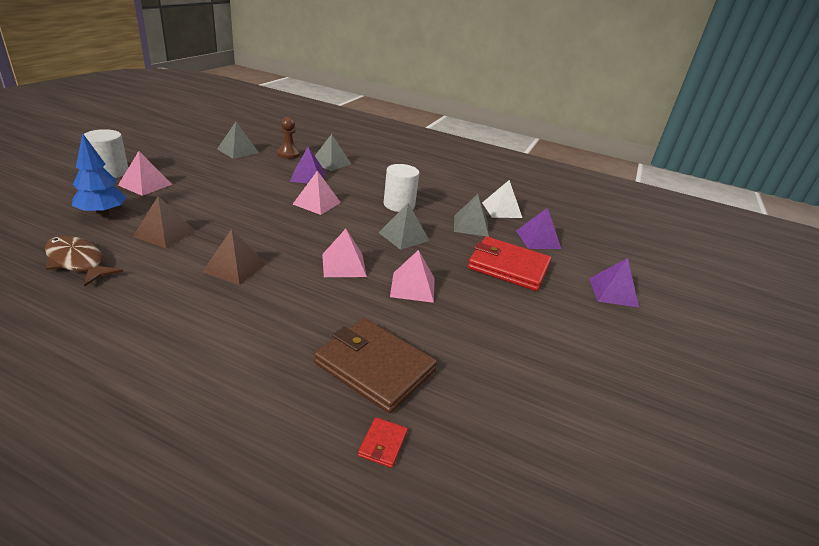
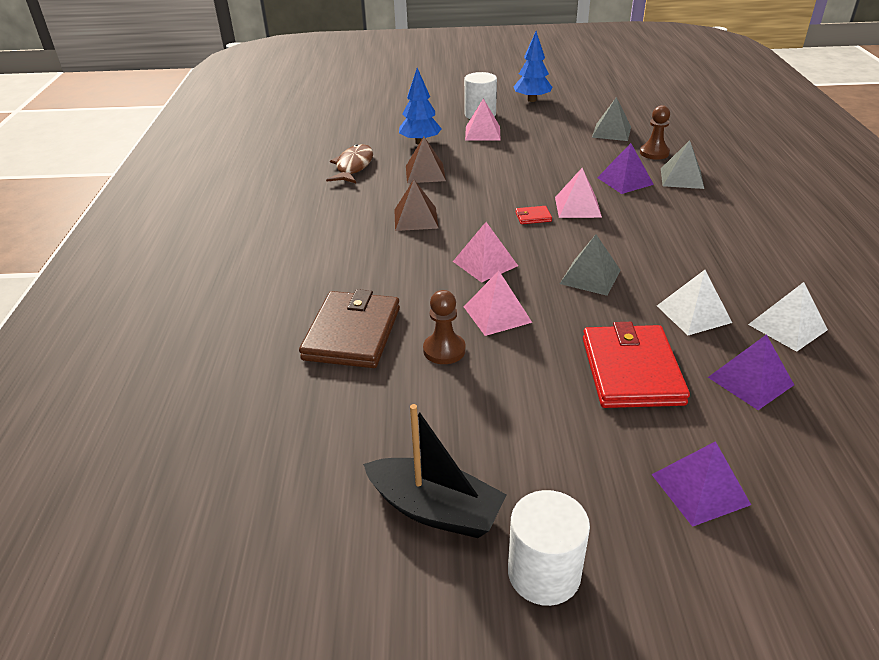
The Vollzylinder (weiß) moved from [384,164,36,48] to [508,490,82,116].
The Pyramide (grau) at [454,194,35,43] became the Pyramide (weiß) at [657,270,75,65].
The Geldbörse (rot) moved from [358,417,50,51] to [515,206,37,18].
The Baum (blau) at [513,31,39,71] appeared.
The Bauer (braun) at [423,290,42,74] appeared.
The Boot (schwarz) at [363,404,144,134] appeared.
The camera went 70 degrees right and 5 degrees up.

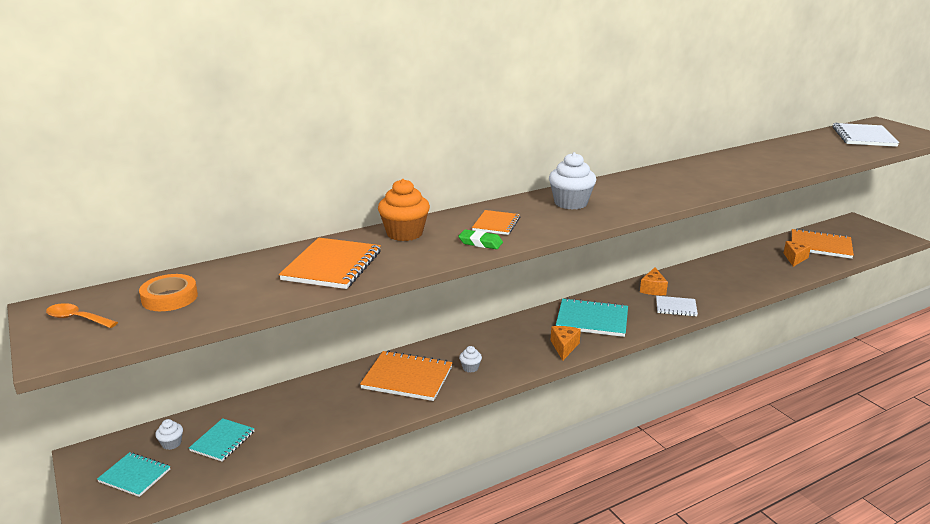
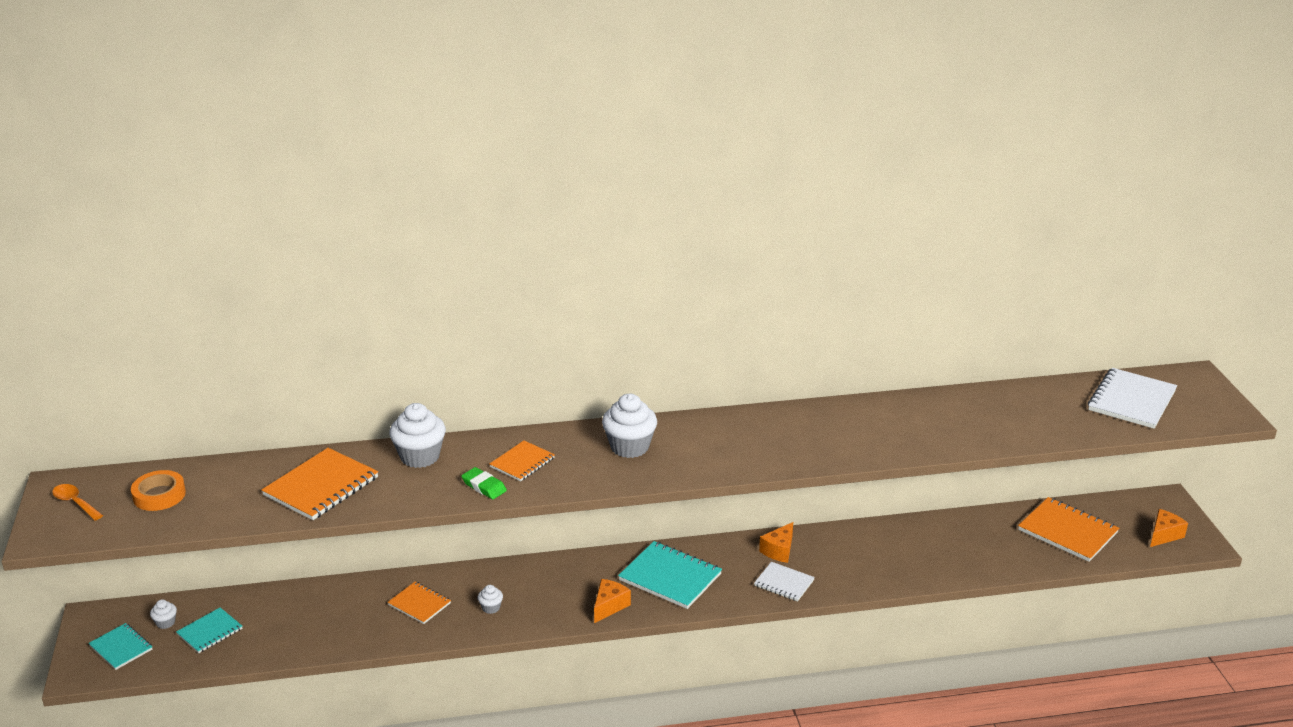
The Muffin (orange) at [378,179,52,62] became the Muffin (weiß) at [389,403,57,65].
The Käse (orange) moved from [784,241,27,26] to [1150,509,38,38].
The Notizbuch (orange) at [360,350,93,51] changed to 0.59 times the size.
The camera went 20 degrees right and 5 degrees up.

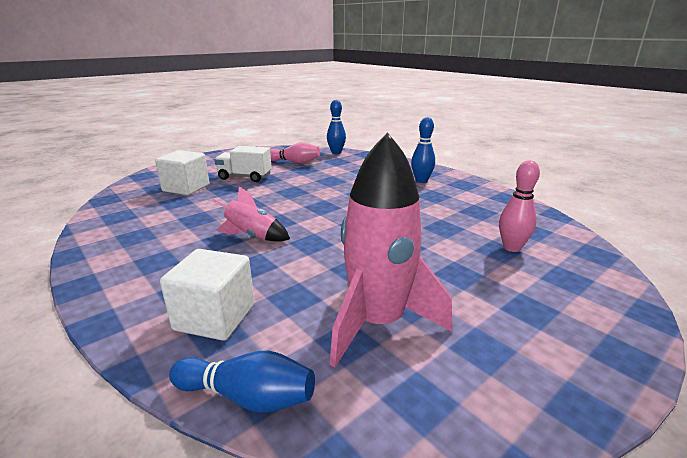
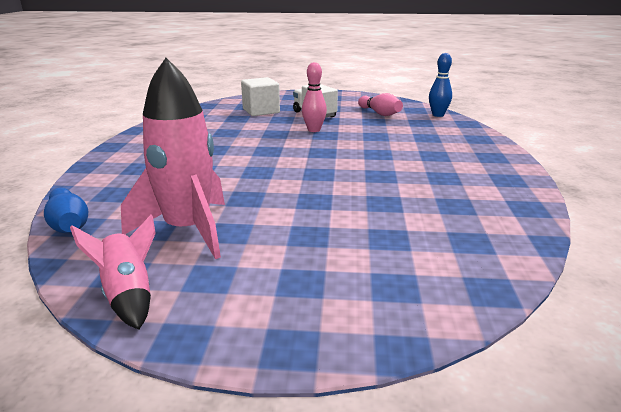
The Bowlingkegel (blau) at [411,117,24,66] disappeared.
The Bowlingkegel (rosa) moved from [499,161,41,91] to [302,62,25,70].
The Rakete (rosa) moved from [212,186,78,56] to [70,215,86,114].
The Kubus (weiß) at [160,249,94,92] disappeared.
The camera went 45 degrees right and 0 degrees up.

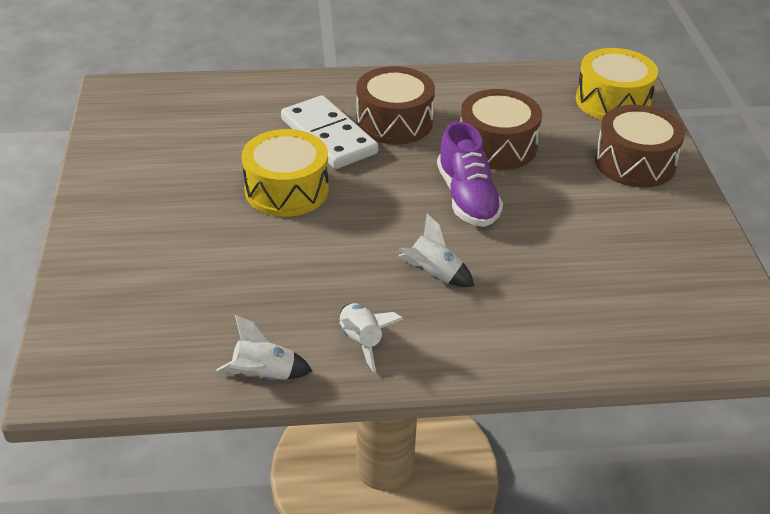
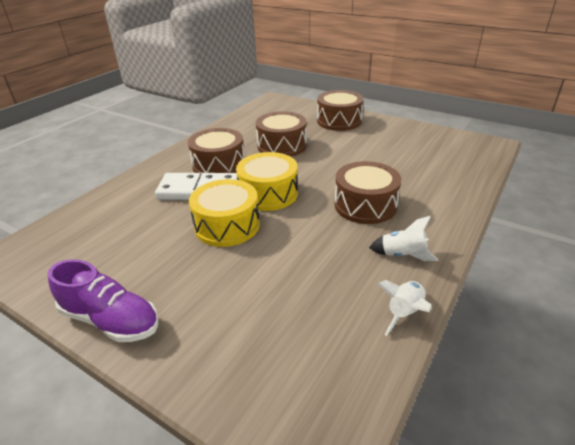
The Trommel (gelb) moved from [576,48,82,72] to [236,152,62,59].
The Schuh (lila) moved from [437,121,66,106] to [48,259,110,83].
The Rakete (weiß) at [398,214,76,73] was replaced by the Trommel (braun) at [335,161,66,63].
The camera went 50 degrees left and 5 degrees down.

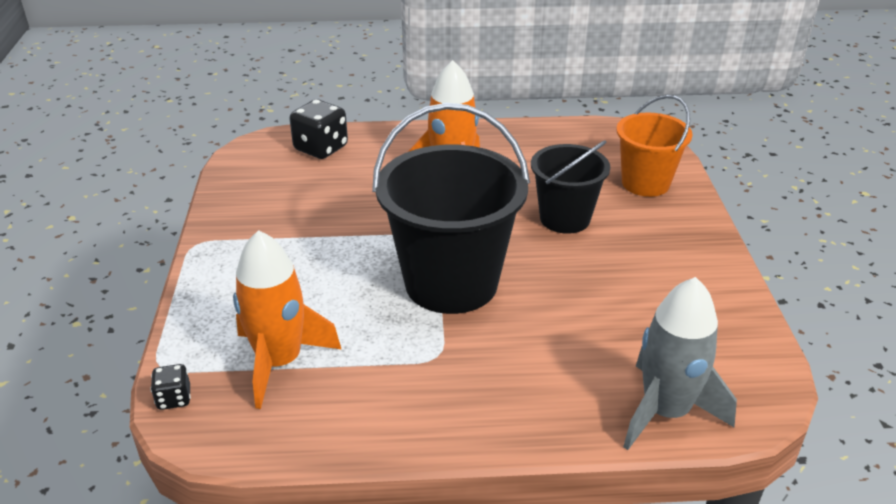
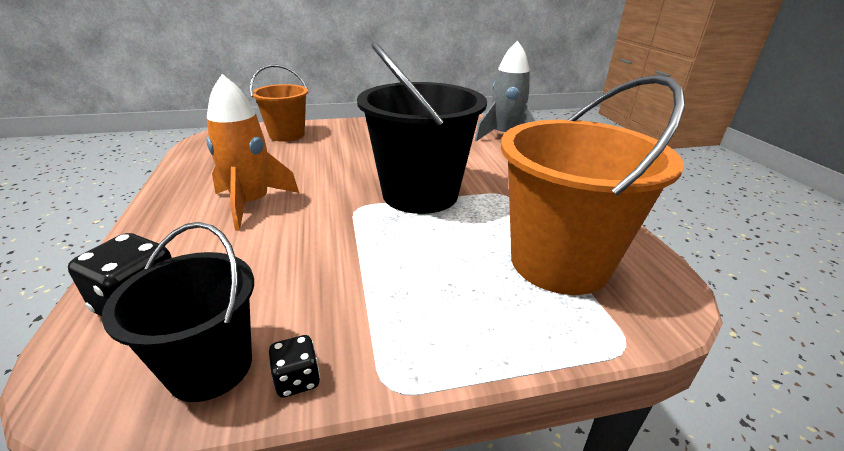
The Eimer (schwarz) moved from [531,140,79,94] to [102,222,152,180].
The Rakete (orange) at [233,230,108,179] was replaced by the Eimer (orange) at [501,75,184,220].
The Spielwürfel (schwarz) moved from [150,364,41,46] to [269,335,51,63].
The camera went 100 degrees left and 5 degrees down.

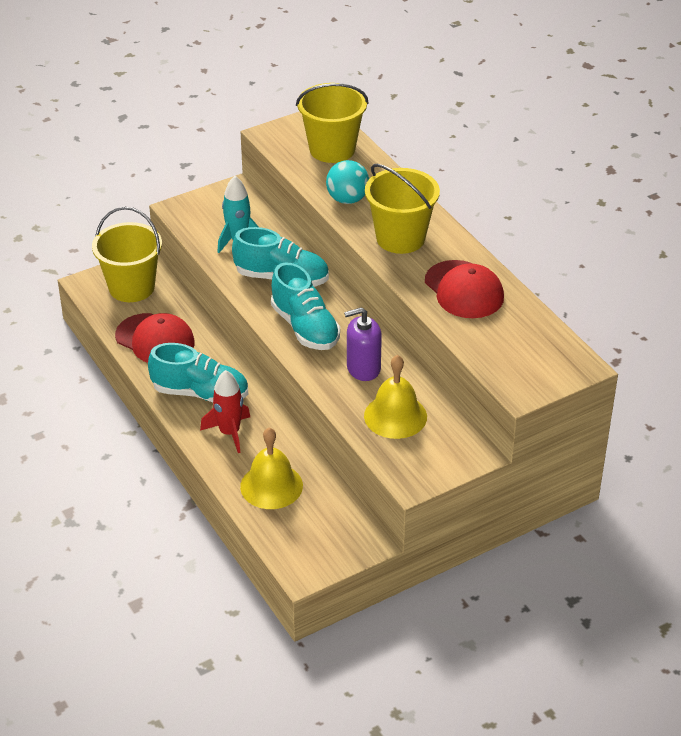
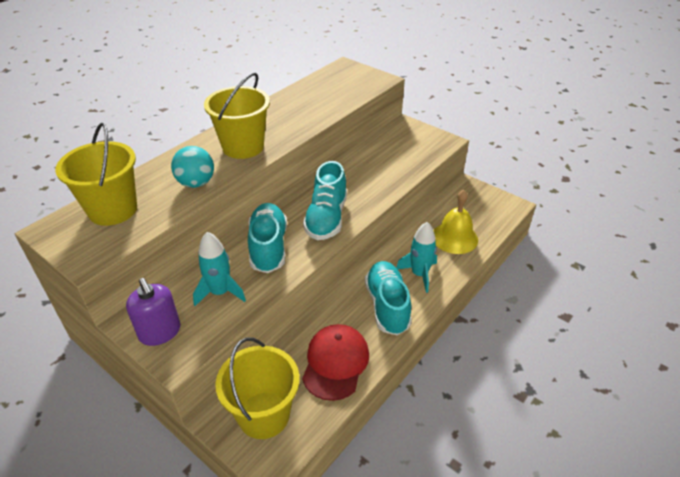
The Kappe (rot) at [425,260,79,58] disappeared.
The Schuh (türkis) at [271,262,69,88] turned 150 degrees clockwise.
The Seifenspender (lila) moved from [344,307,38,74] to [126,278,54,68].
The Glocke (gelb) at [364,355,63,84] disappeared.
The Rakete (rot) at [200,370,50,83] became the Rakete (türkis) at [396,222,41,71].
The camera went 110 degrees left and 0 degrees up.

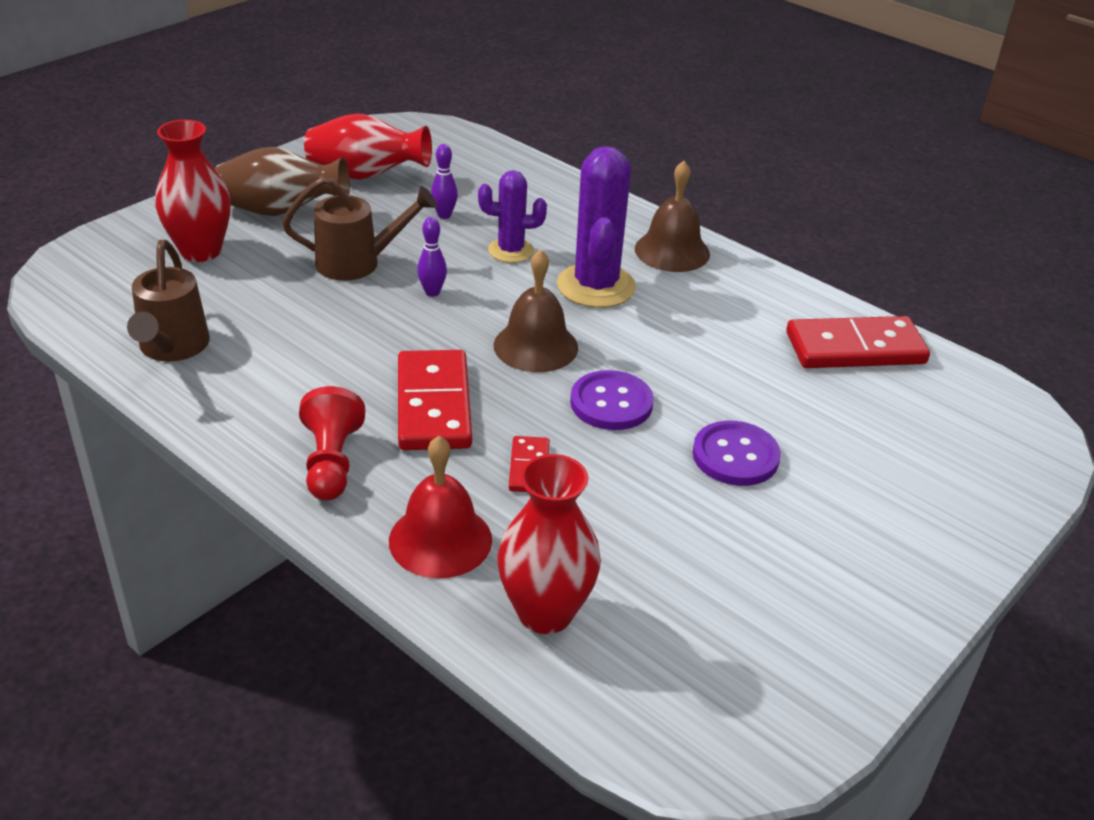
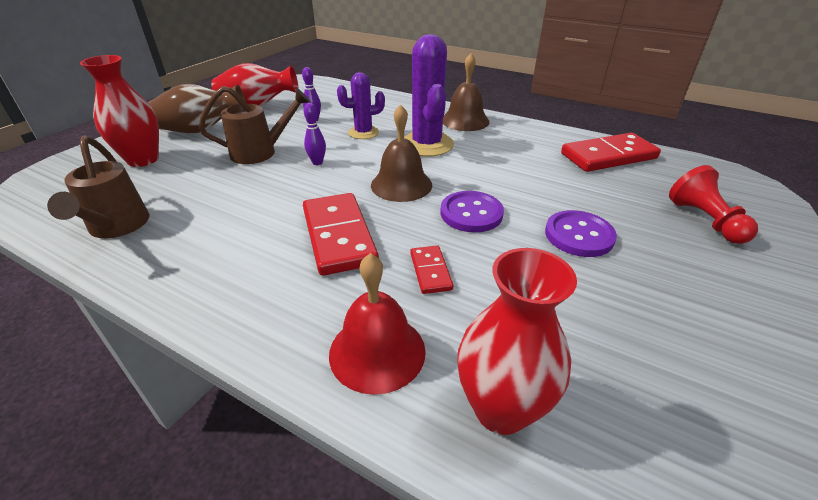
The Bauer (rot) moved from [299,386,66,114] to [669,165,89,79].
The camera went 10 degrees left and 0 degrees up.

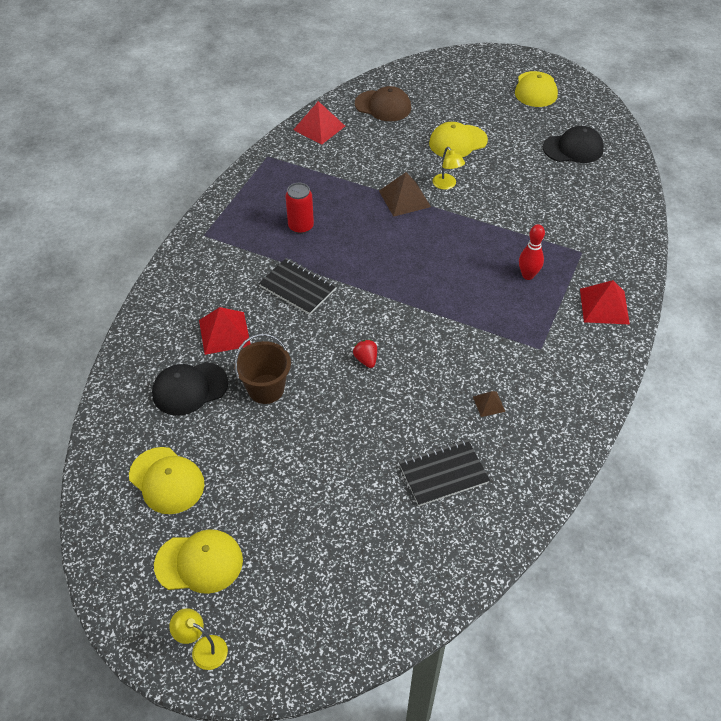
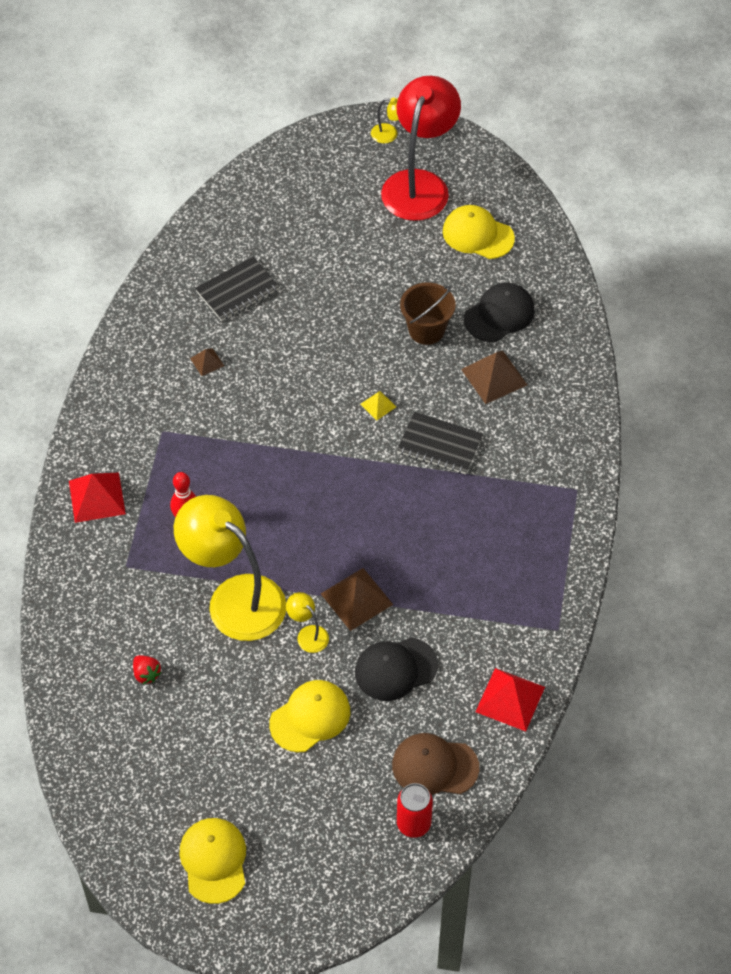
The Kappe (schwarz) moved from [543,126,61,37] to [355,637,83,64].
The Dose (rot) moved from [286,183,28,51] to [397,783,36,55].
The Pyramide (rot) at [199,307,51,48] became the Pyramide (braun) at [461,351,66,53].
The Erdbeere (rot) moved from [353,340,24,28] to [133,655,29,30].
The Kappe (gelb) at [154,529,89,65] was replaced by the Lampe (rot) at [381,76,80,145].
The Pyramide (gelb) at [360,391,36,29] appeared.
The Lampe (gelb) at [174,495,112,146] appeared.
The camera went 165 degrees right and 5 degrees up.

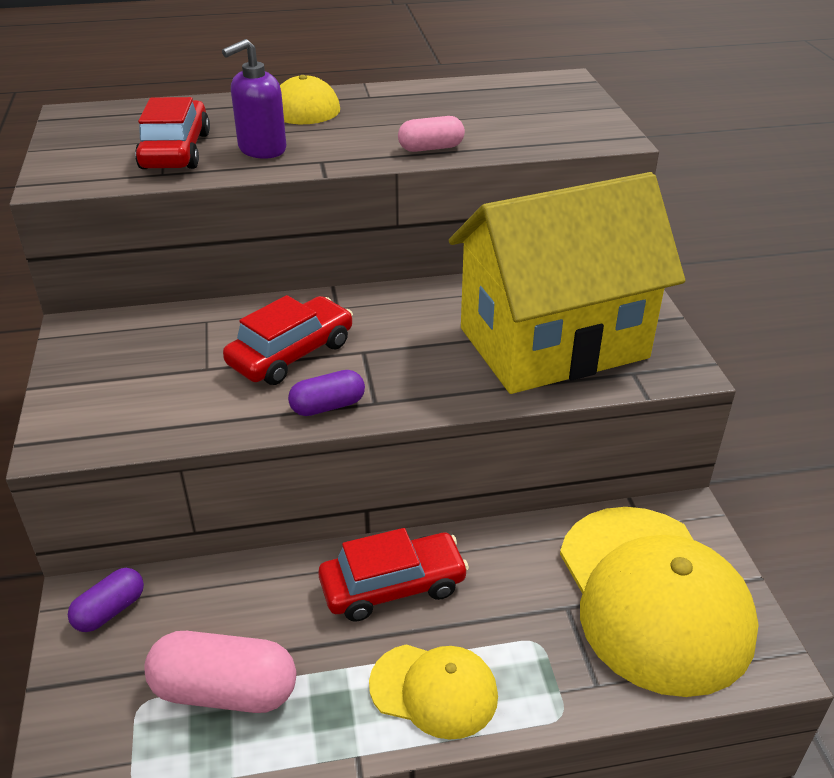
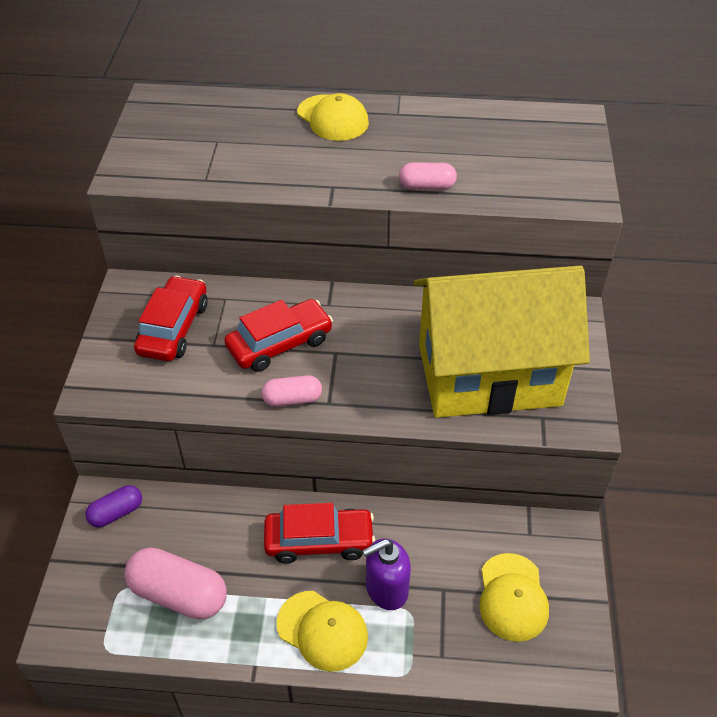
The Seifenspender (lila) moved from [222,39,64,120] to [362,539,49,71].
The Auto (rot) moved from [135,97,75,72] to [134,275,74,86].
The Kapsel (lila) at [288,370,77,46] became the Kapsel (rosa) at [261,375,61,32].
The Kappe (gelb) at [560,507,199,190] changed to 0.52 times the size.
The camera went 15 degrees right and 10 degrees up.

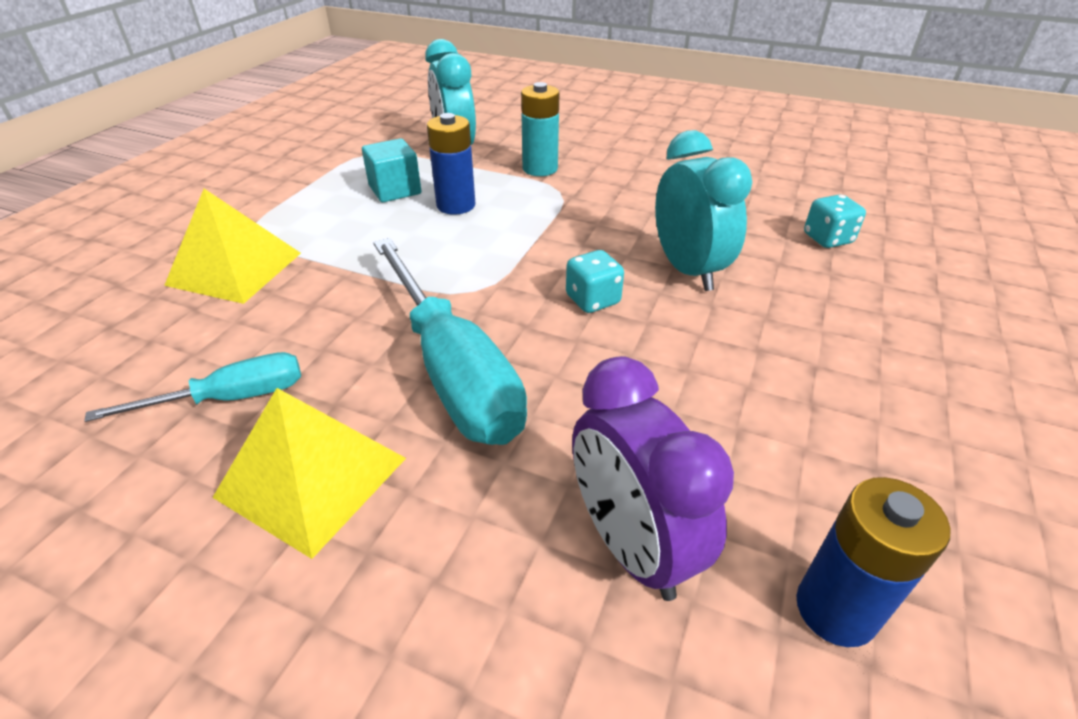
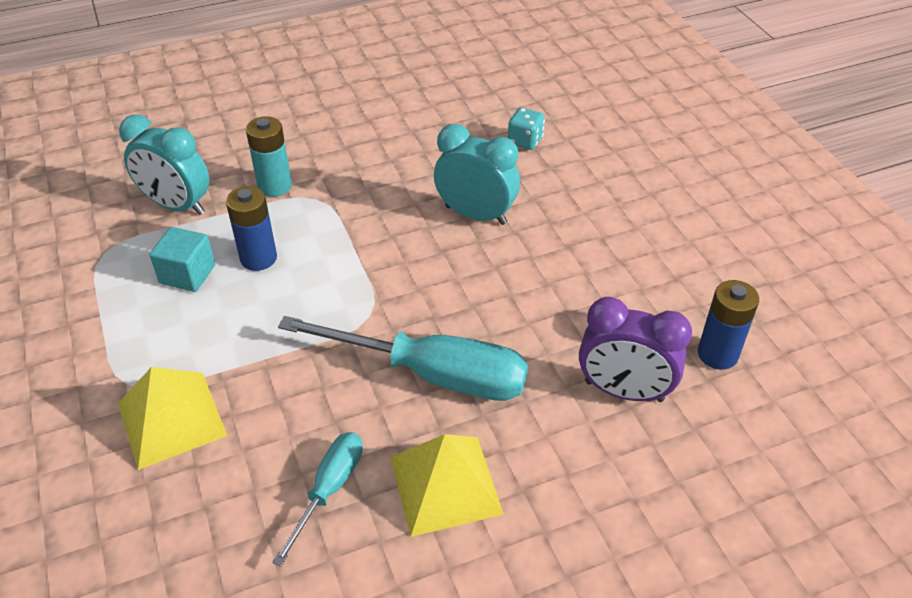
The Spielwürfel (türkis) at [566,250,58,63] disappeared.
The camera went 45 degrees left and 5 degrees up.

